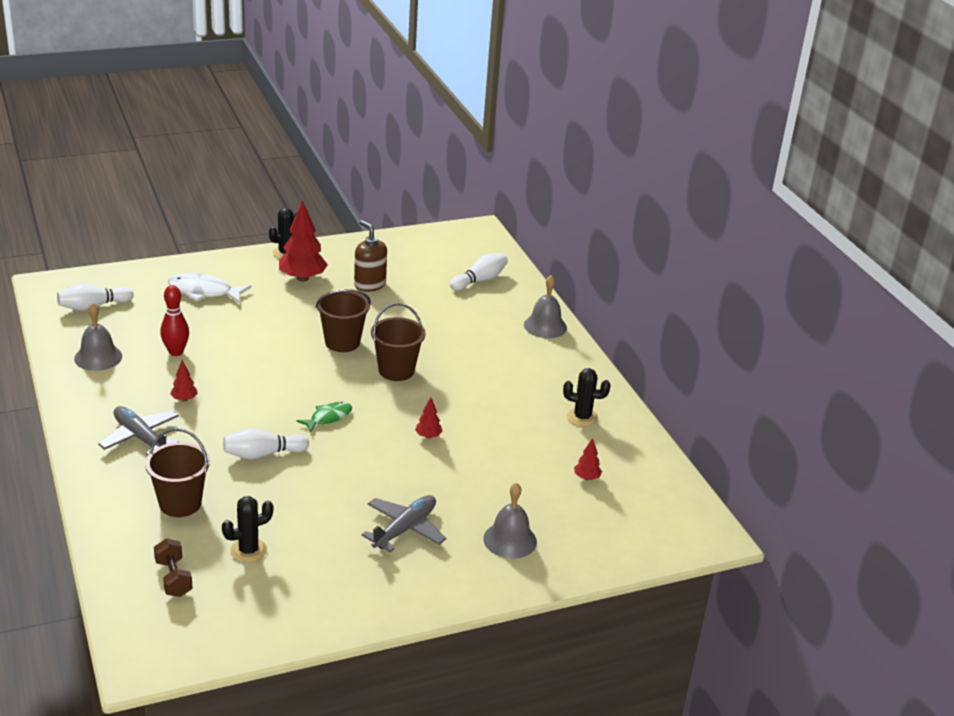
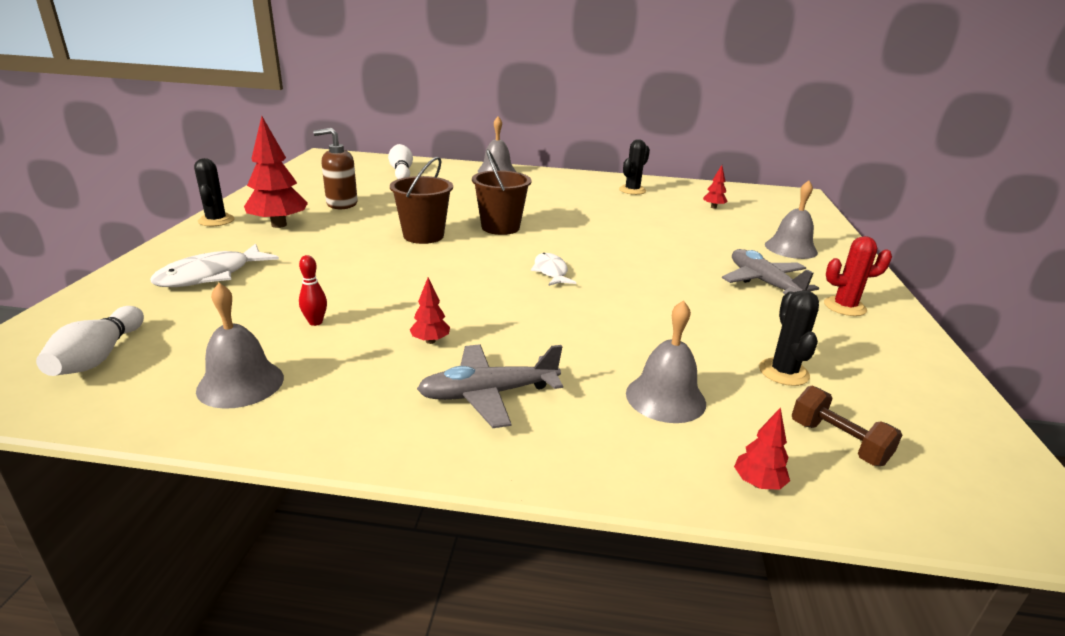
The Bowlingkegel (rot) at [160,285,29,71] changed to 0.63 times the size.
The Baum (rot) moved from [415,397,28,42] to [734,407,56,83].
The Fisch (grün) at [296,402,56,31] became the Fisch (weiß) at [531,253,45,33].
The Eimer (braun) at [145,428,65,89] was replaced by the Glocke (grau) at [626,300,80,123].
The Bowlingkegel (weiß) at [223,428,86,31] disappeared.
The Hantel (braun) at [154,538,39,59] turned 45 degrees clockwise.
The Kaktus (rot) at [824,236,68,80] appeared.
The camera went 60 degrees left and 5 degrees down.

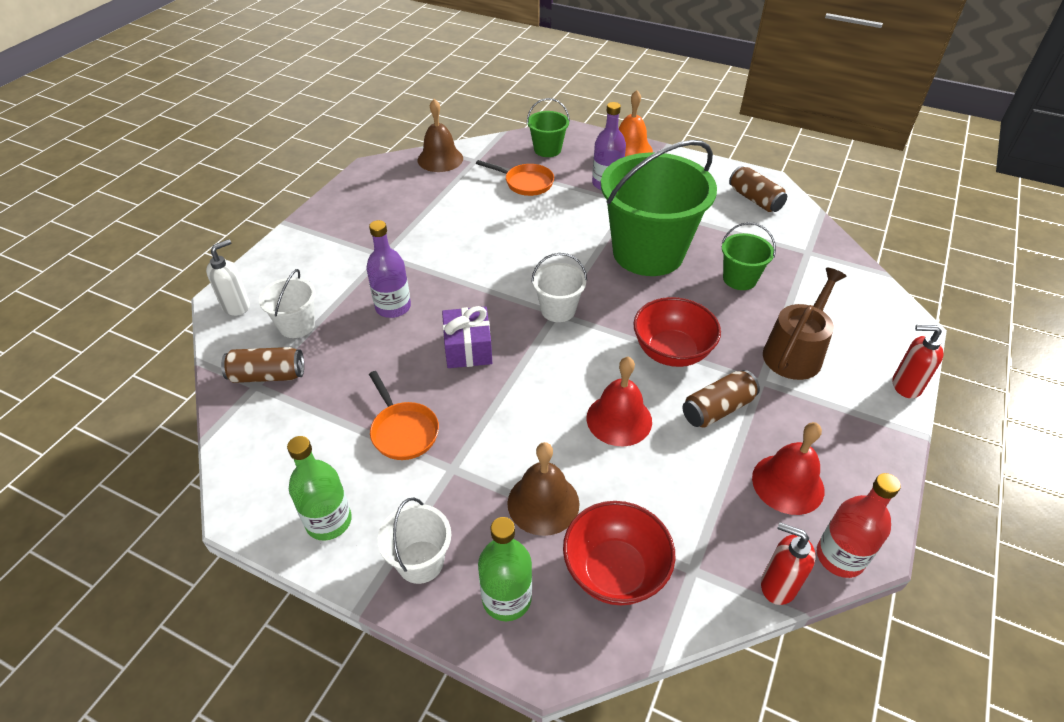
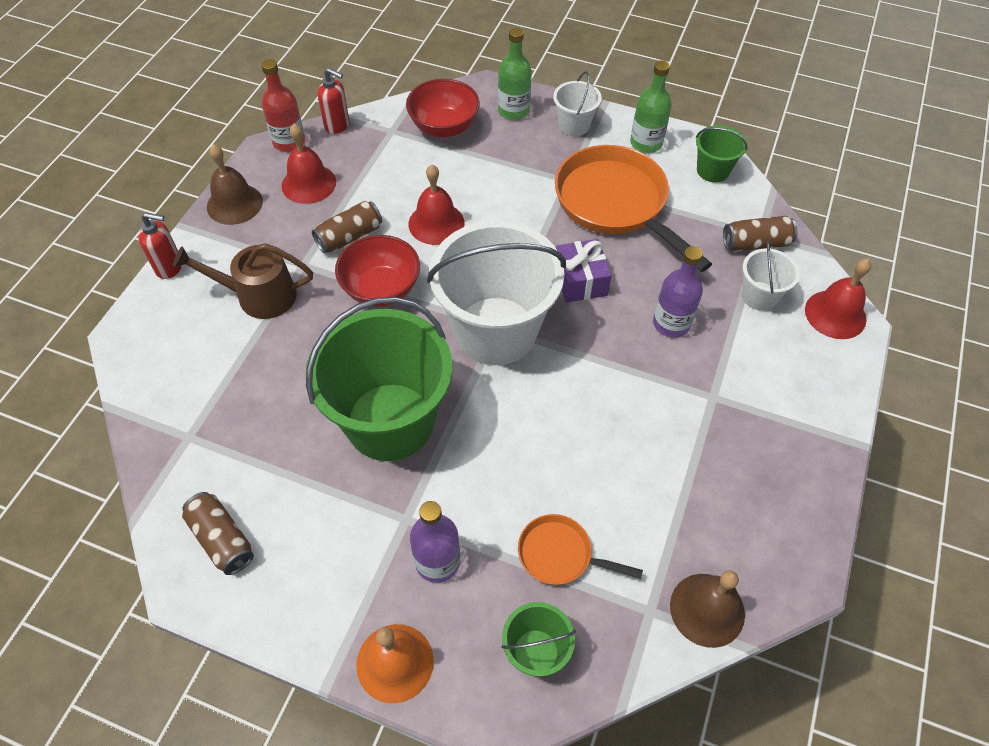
The Eimer (grün) moved from [722,222,54,68] to [696,125,52,58].
The Seifenspender (weiß) at [206,239,44,77] was replaced by the Glocke (rot) at [805,259,66,80].
The Eimer (weiß) at [531,253,56,69] changed to 2.21 times the size.
The Gießkanne (braun) at [763,268,84,112] turned 60 degrees clockwise.
The Pfanne (orange) at [369,371,70,89] changed to 2.01 times the size.
The Glocke (braun) moved from [508,442,72,94] to [207,144,56,81].
The camera went 175 degrees right and 10 degrees up.

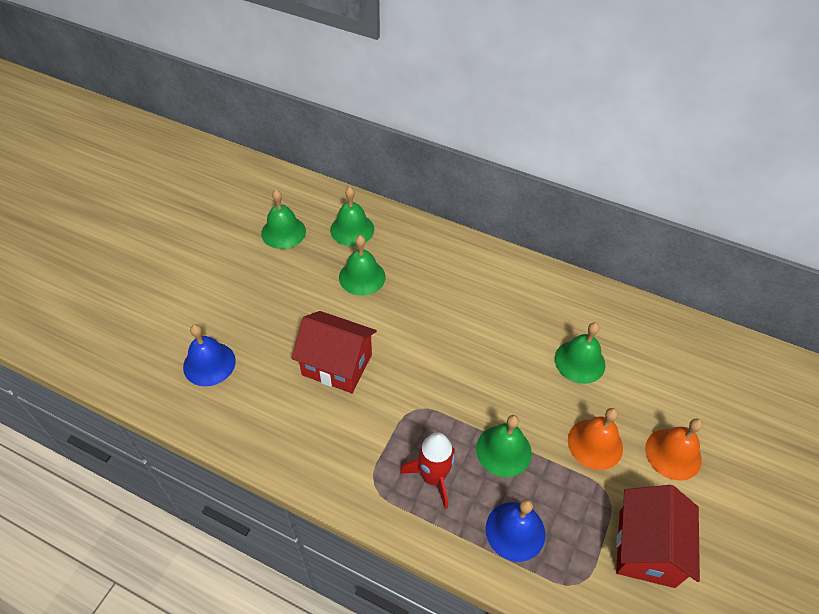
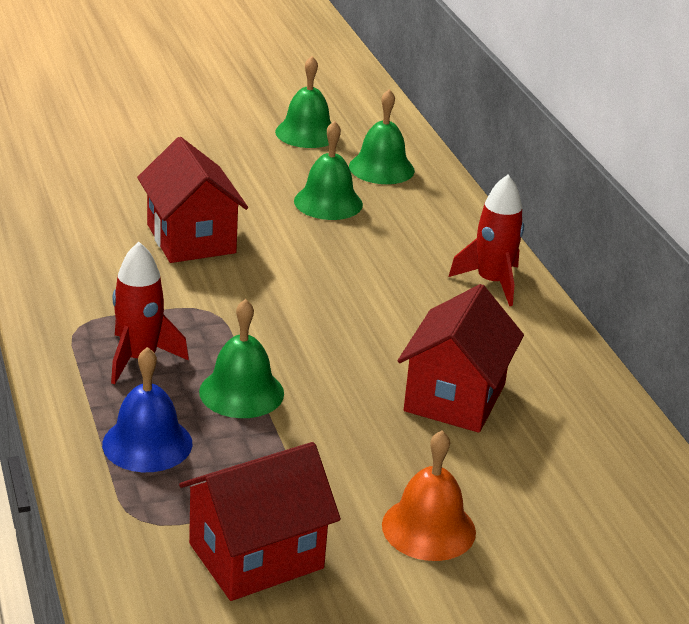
The Glocke (grün) at [555,323,51,61] was replaced by the Haus (rot) at [398,284,126,149].
The Glocke (blau) at [183,324,53,62] disappeared.
The Glocke (orange) at [568,408,55,62] disappeared.
The Rakete (rot) at [449,175,75,131] appeared.
The camera went 45 degrees right and 20 degrees down.

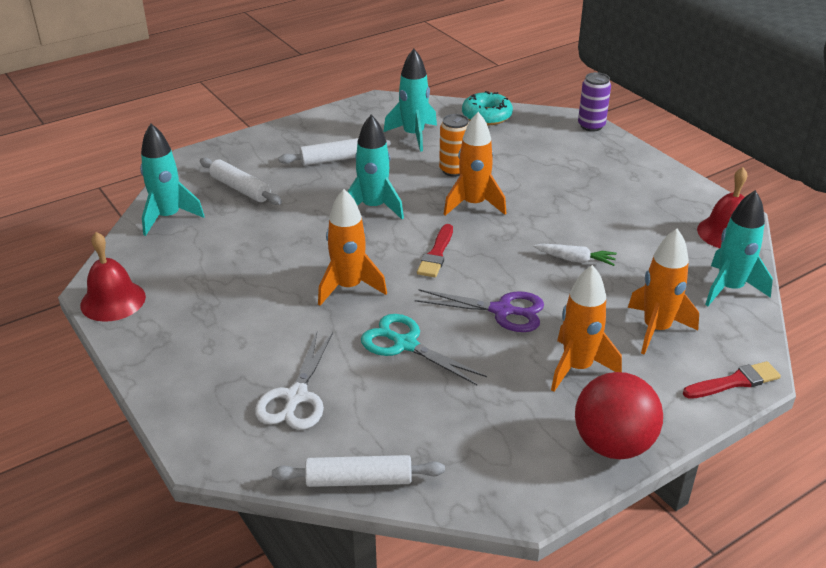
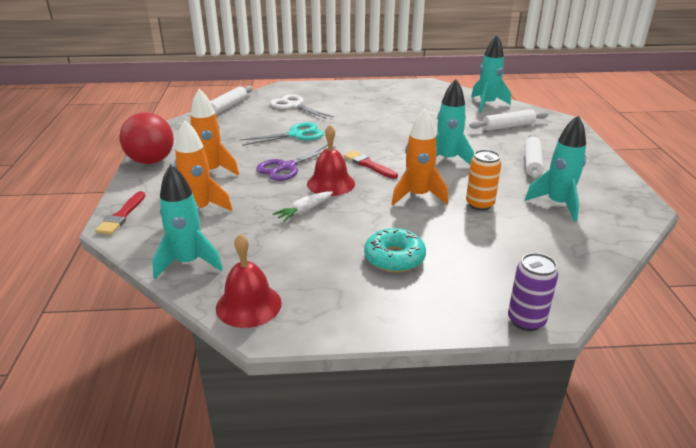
The Donut (türkis) moved from [462,91,51,34] to [364,228,62,44].
The Rakete (orange) at [318,189,69,117] disappeared.
The Glocke (rot) moved from [80,232,66,90] to [307,125,48,71].
The camera went 120 degrees right and 5 degrees down.

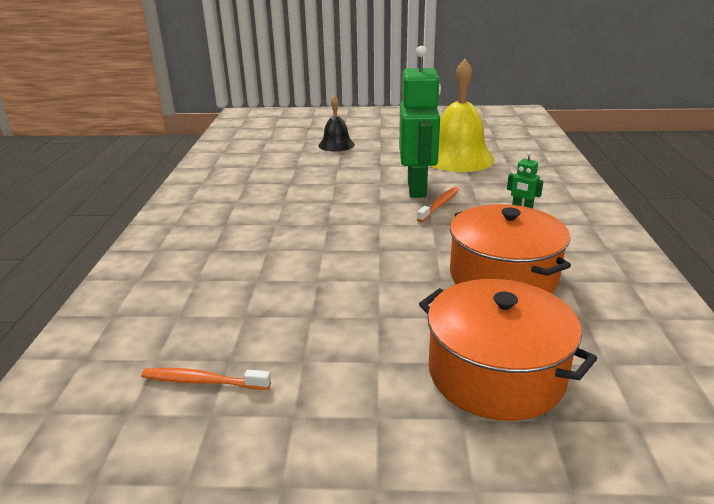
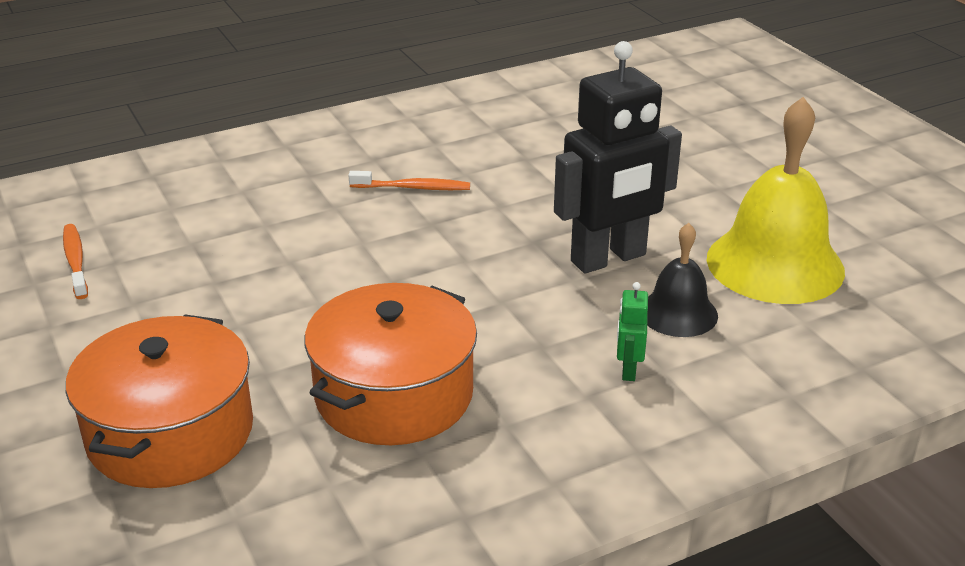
The Roboter (grün) at [399,46,42,152] became the Roboter (schwarz) at [554,41,128,232].
The Glocke (schwarz) moved from [318,96,37,56] to [647,223,71,114].
The Zahnbürste (orange) moved from [416,187,43,35] to [348,171,122,19].
The camera went 60 degrees right and 5 degrees up.

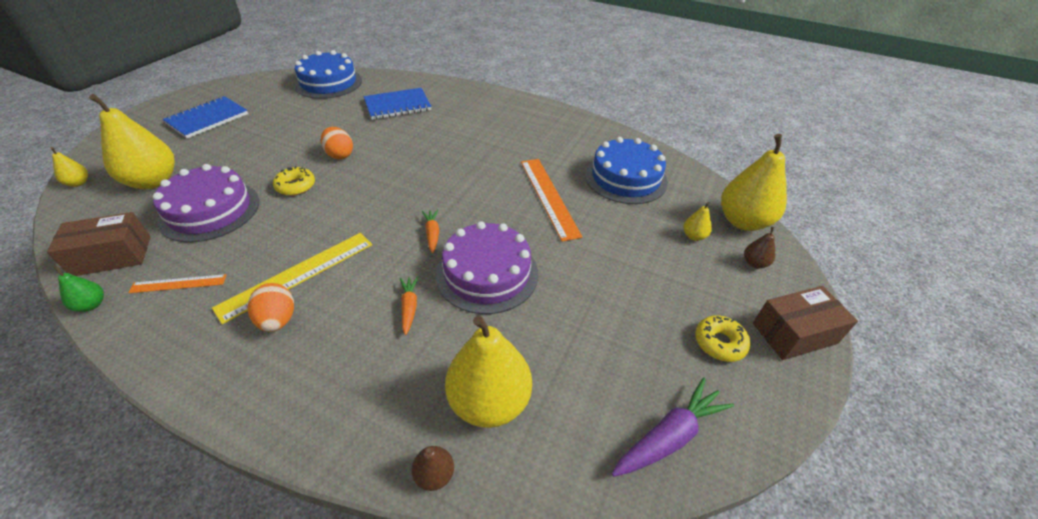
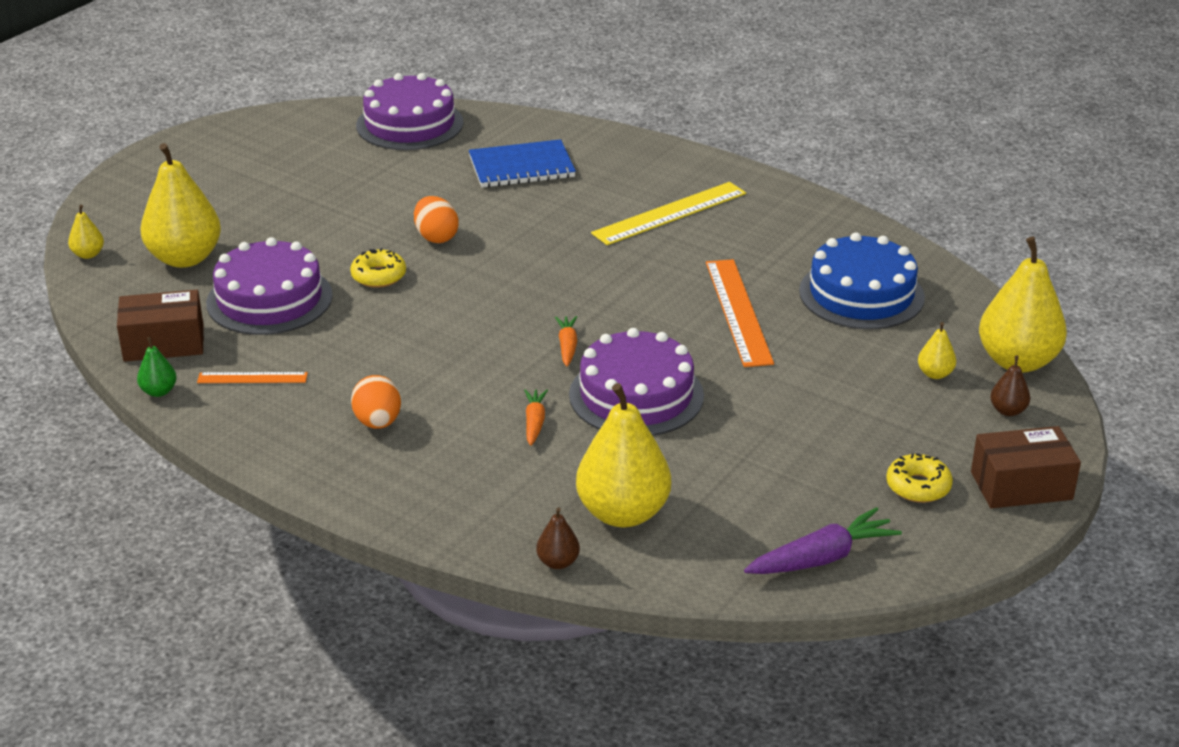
The Kuchen (blau) at [294,50,68,49] became the Kuchen (lila) at [356,73,108,77].
The Notizbuch (blau) at [163,96,85,43] disappeared.
The Lineal (gelb) moved from [212,233,160,91] to [591,182,155,63].
The camera went 10 degrees right and 10 degrees down.

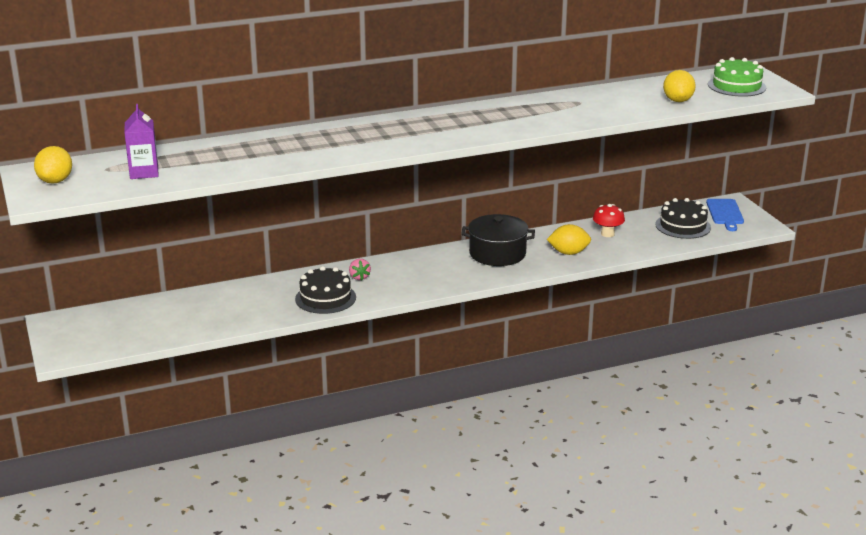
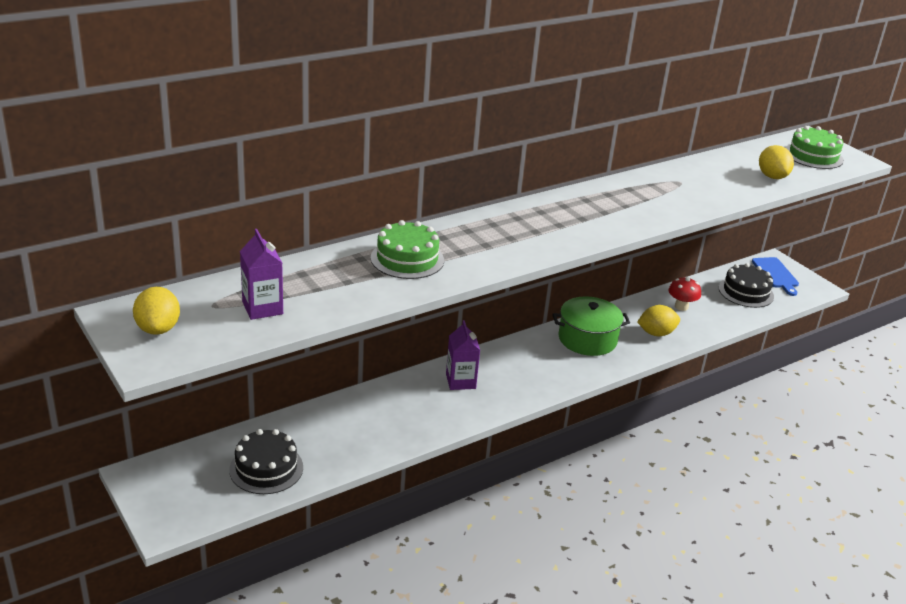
The Kochtopf (schwarz) at [461,214,74,52] became the Kochtopf (grün) at [552,296,78,60].
The Erdbeere (rosa) at [349,259,22,21] was replaced by the Getränkekarton (lila) at [446,320,34,70].
The Kuchen (schwarz) moved from [295,266,61,48] to [229,429,74,65].
The Kuchen (grün) at [371,220,73,59] appeared.
The camera went 15 degrees left and 5 degrees up.

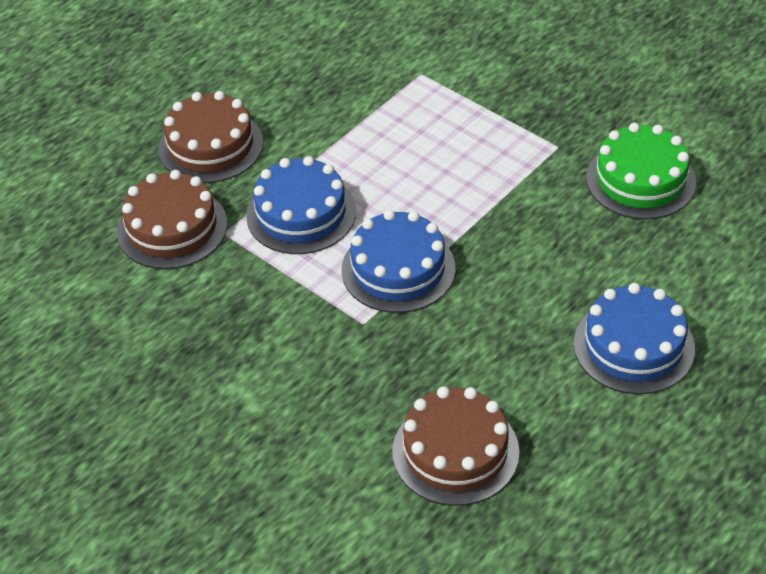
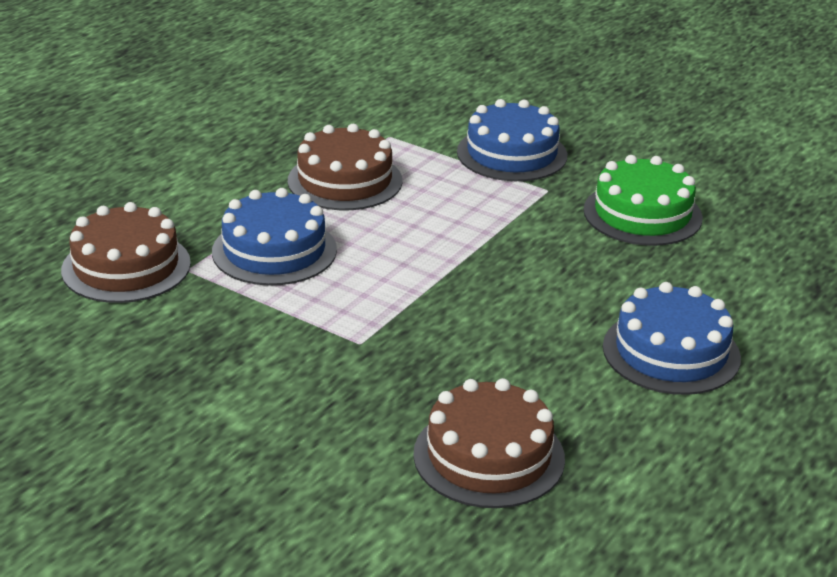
The Kuchen (braun) moved from [158,91,105,92] to [288,124,114,86].
The Kuchen (blau) moved from [342,210,113,103] to [457,99,110,82].
The camera went 10 degrees left and 15 degrees down.

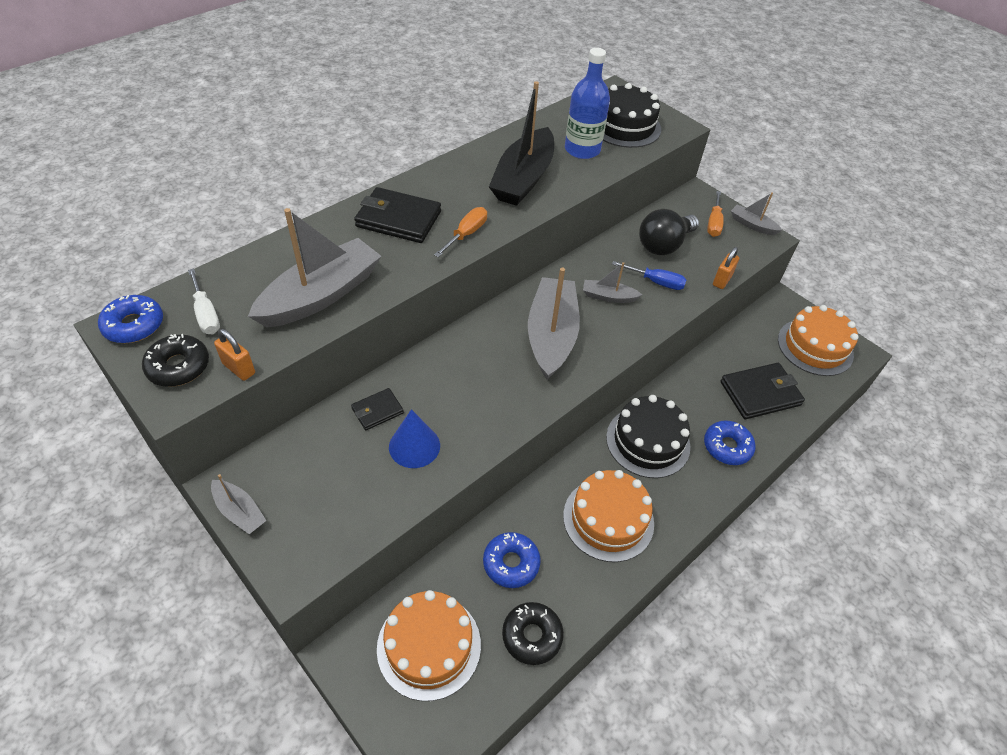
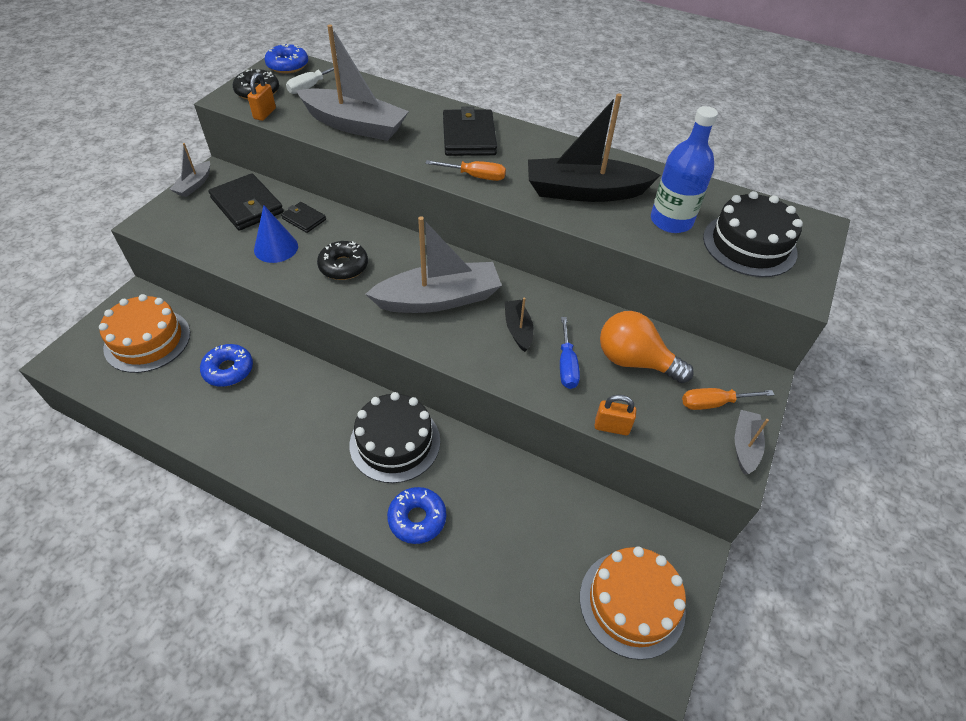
The Glühbirne (schwarz) at [639,209,60,46] became the Glühbirne (orange) at [600,311,94,72].
The Boot (grau) at [583,262,59,41] became the Boot (schwarz) at [505,298,29,54].
The Geldbörse (schwarz) moved from [720,363,85,56] to [208,173,76,58].
The Kuchen (orange) at [563,470,91,92] disappeared.
The Donut (schwarz) moved from [502,602,62,63] to [317,241,51,39].
The camera went 70 degrees right and 0 degrees up.

